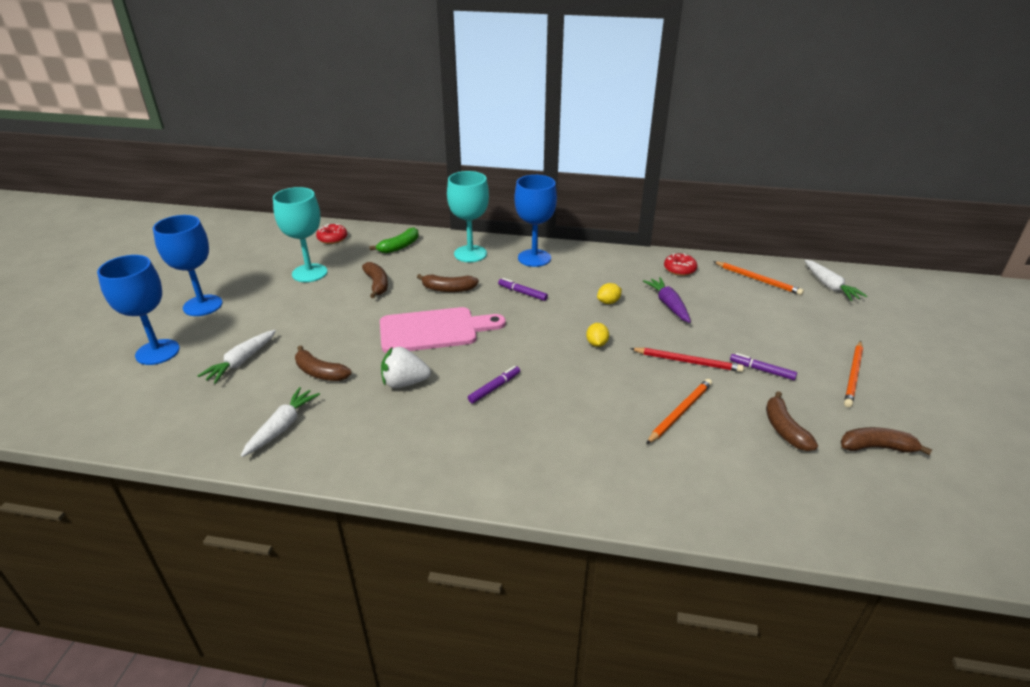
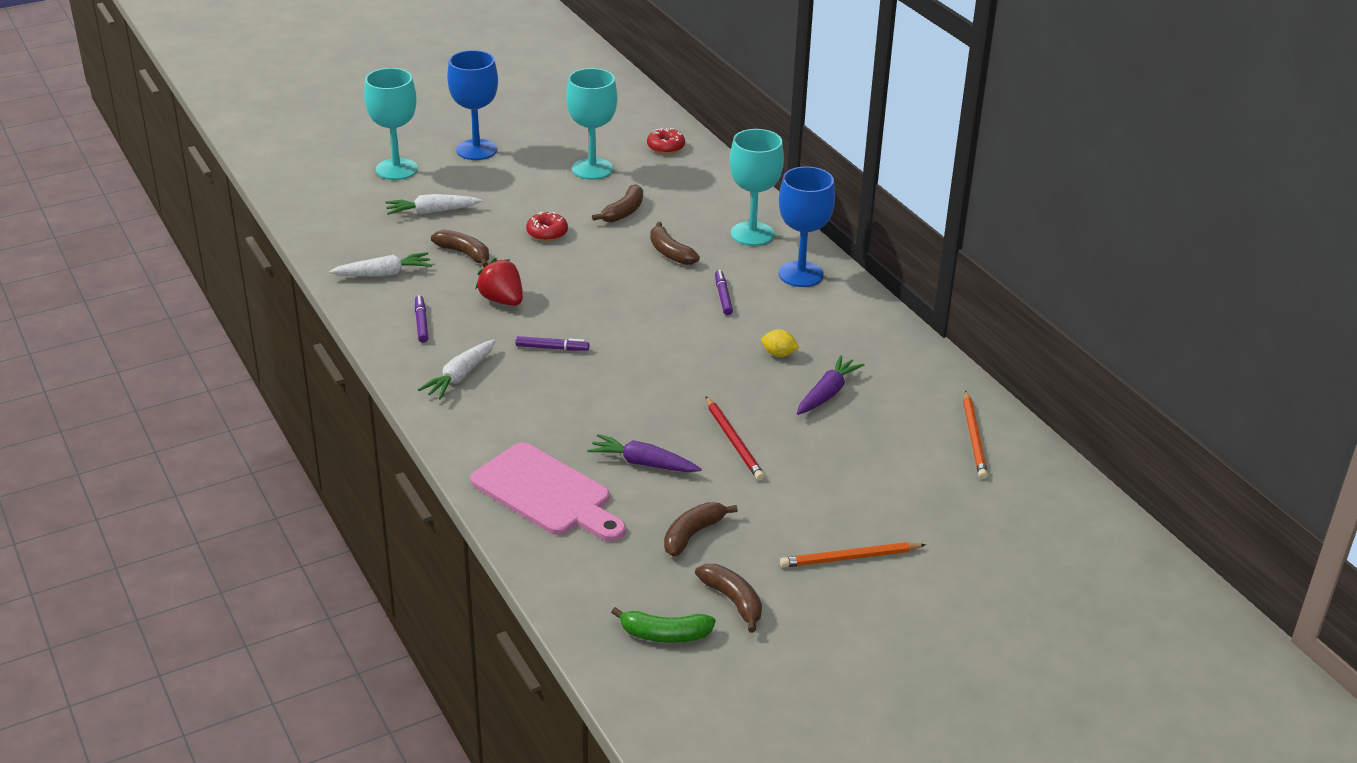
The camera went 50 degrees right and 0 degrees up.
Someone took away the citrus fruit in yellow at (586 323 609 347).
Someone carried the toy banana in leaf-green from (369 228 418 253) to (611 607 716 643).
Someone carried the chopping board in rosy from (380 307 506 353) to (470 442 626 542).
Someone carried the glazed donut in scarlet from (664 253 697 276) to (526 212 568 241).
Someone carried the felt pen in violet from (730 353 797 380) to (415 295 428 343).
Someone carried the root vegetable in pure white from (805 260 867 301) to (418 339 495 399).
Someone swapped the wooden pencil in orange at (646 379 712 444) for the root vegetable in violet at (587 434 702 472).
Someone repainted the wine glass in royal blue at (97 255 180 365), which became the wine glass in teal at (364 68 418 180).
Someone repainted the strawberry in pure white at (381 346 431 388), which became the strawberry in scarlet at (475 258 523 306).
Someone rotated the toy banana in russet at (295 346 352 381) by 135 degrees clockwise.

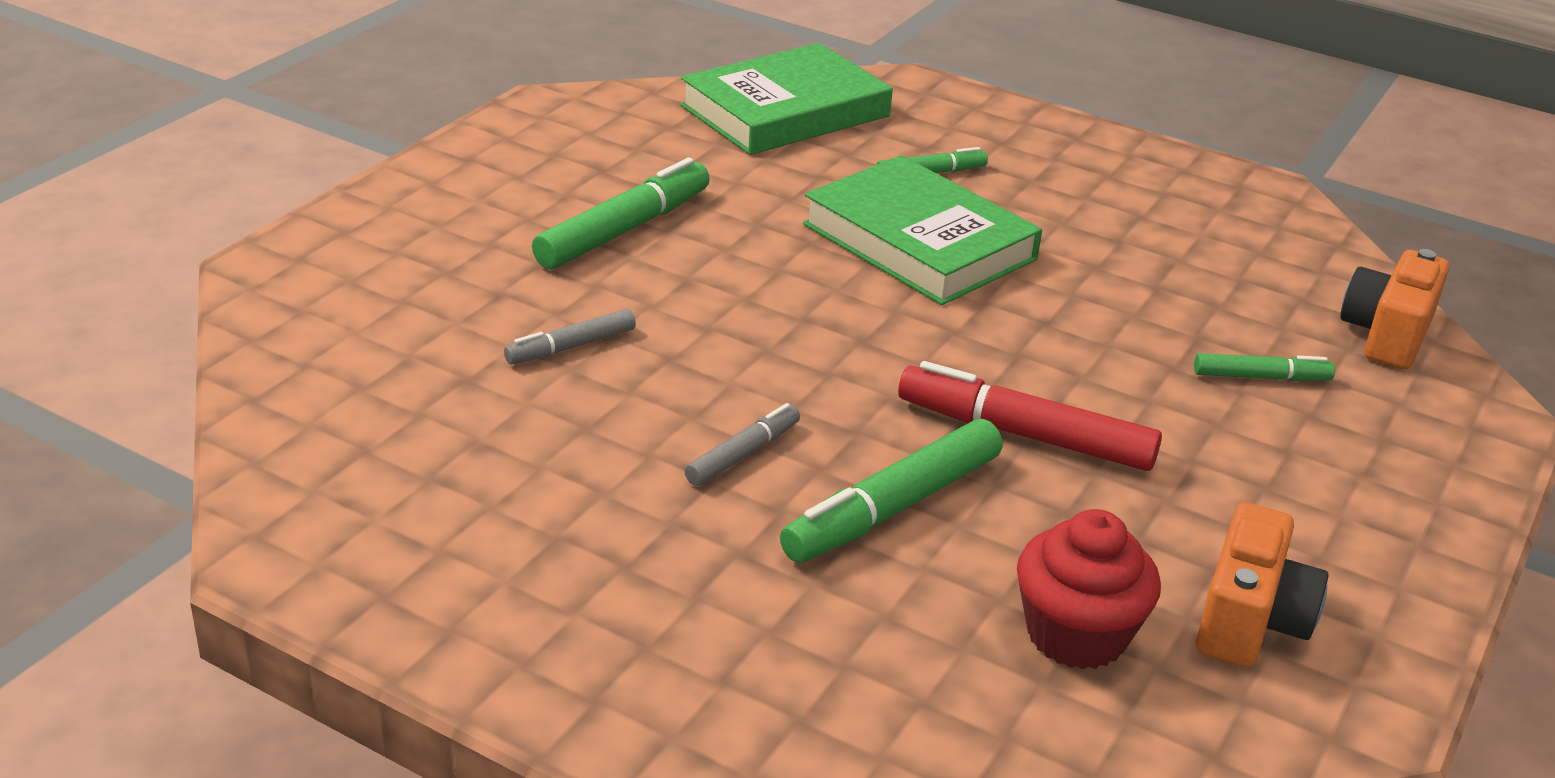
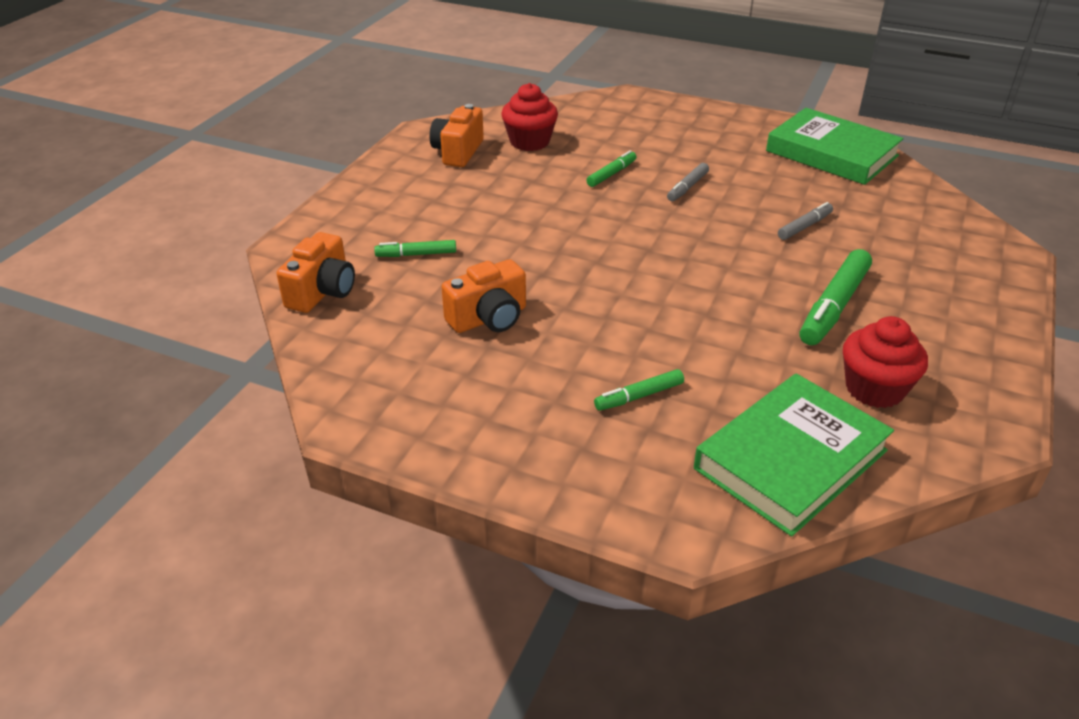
The camera went 175 degrees right and 5 degrees up.
Someone took away the felt pen in scarlet at (898 361 1162 471).
Someone put down the compact camera in orange at (442 259 526 333).
Someone put down the muffin in scarlet at (843 316 928 408).
Someone carried the book in leaf-green from (803 155 1042 305) to (766 108 904 185).
Someone scaled the felt pen in leaf-green at (780 419 1002 562) by 0.56.

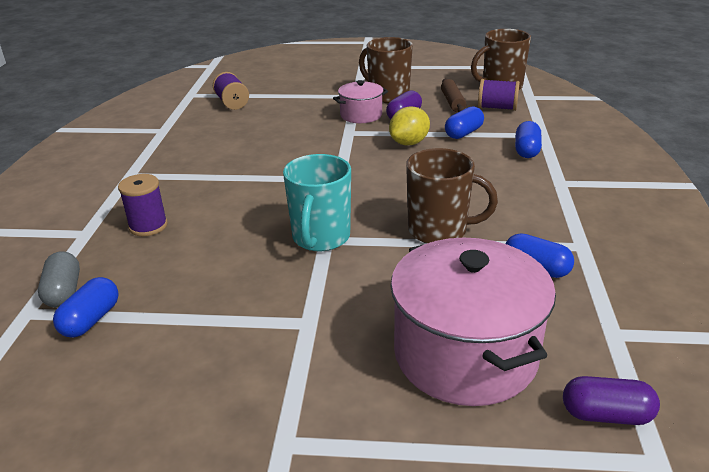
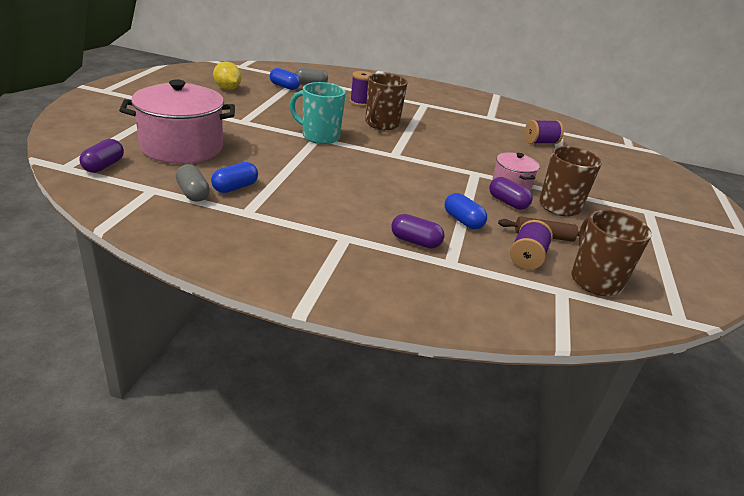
The camera went 95 degrees right and 0 degrees up.
Someone put down the capsule in grey at (176 164 210 202).
Someone carried the citrus fruit in yellow from (389 106 430 146) to (213 62 241 90).
Someone carried the tea mug in russet from (406 148 498 244) to (365 73 408 130).
Someone repainted the capsule in royal blue at (515 121 542 158), which became the capsule in violet at (391 214 445 249).

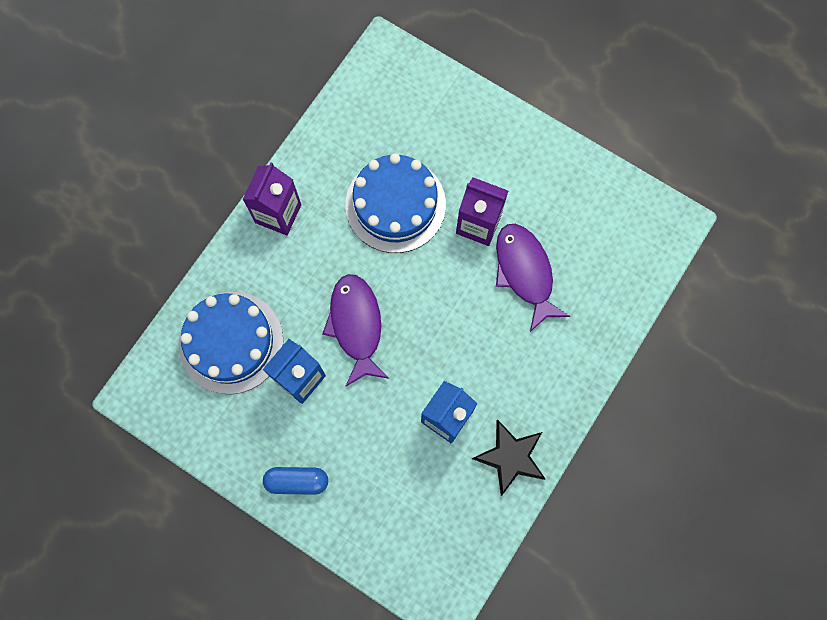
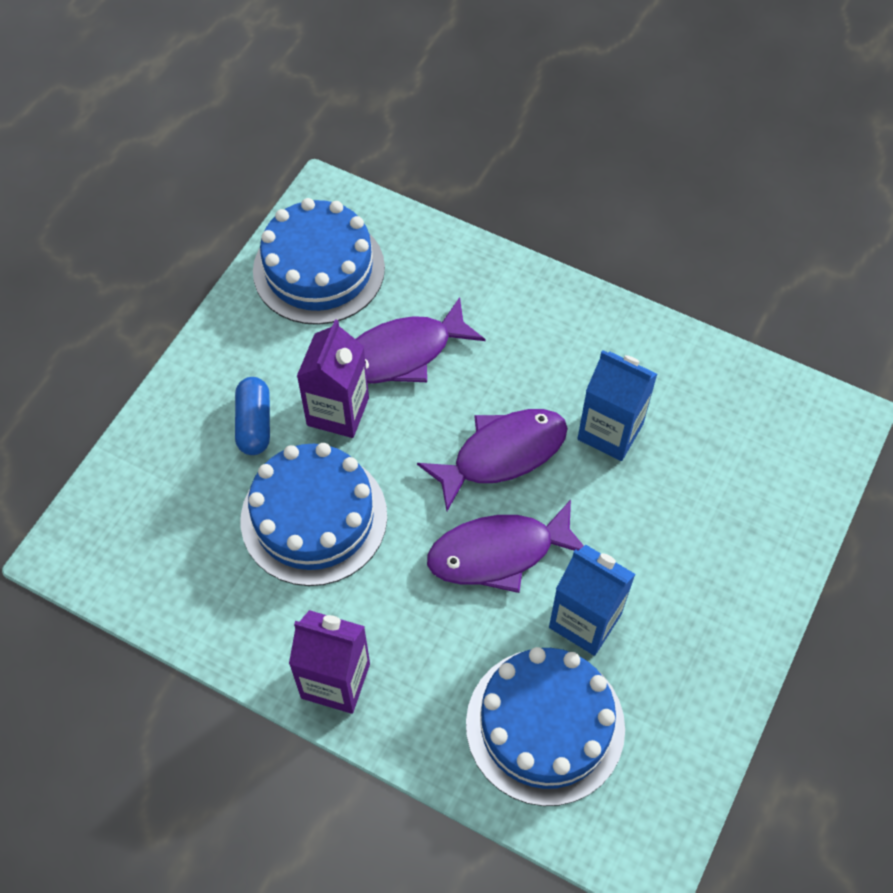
The camera went 95 degrees left and 15 degrees down.
Someone took away the star in black at (472 419 545 496).
Someone put down the gateau in royal blue at (253 198 385 325).
Someone put down the toy fish in violet at (417 409 568 511).
Someone carried the capsule in royal blue from (263 467 328 495) to (235 377 270 455).

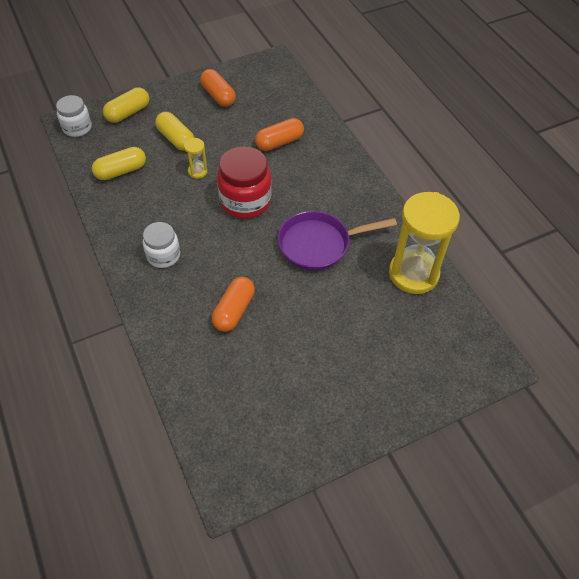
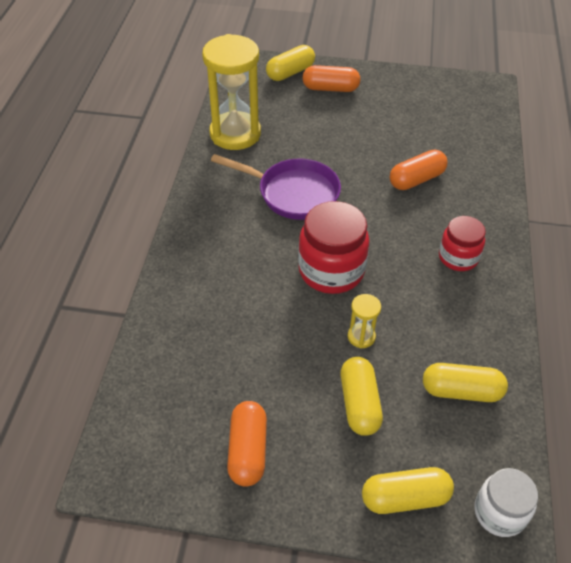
The camera went 145 degrees left and 5 degrees down.
Someone put down the capsule in yellow at (266 45 315 81).
Someone carried the capsule in orange from (255 118 304 151) to (302 65 360 92).
Someone repainted the jar in pure white at (143 222 180 268), which became the jar in scarlet at (439 216 486 271).

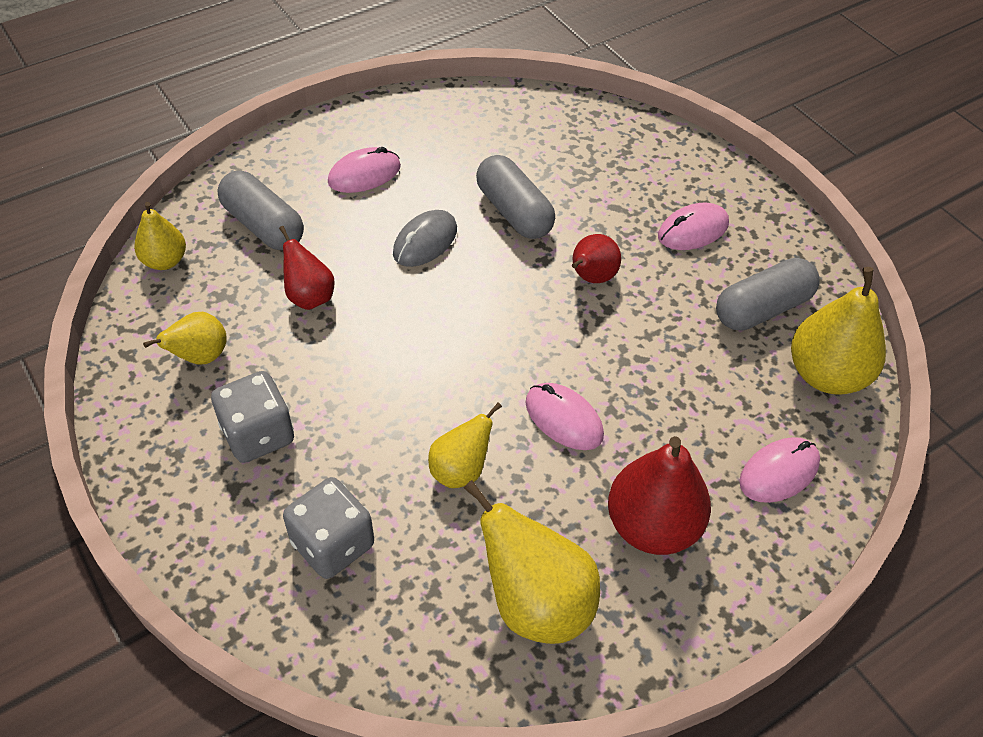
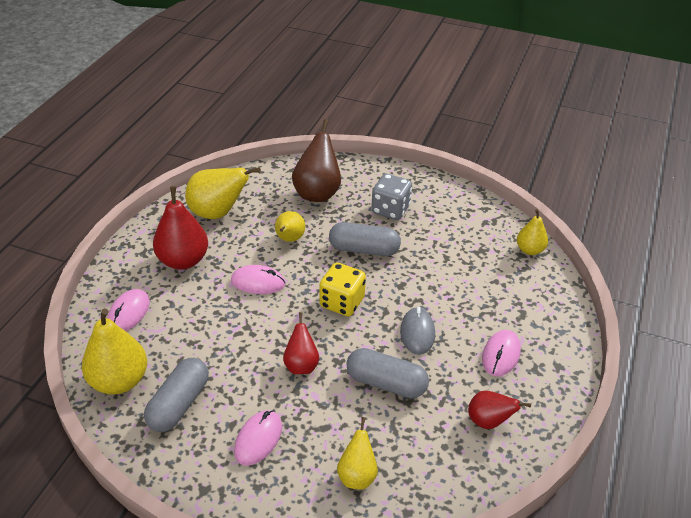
The camera went 145 degrees right and 10 degrees down.
Someone put down the game die in yellow at (319 263 366 316).
Someone carried the pear fruit in yellow from (143 312 227 365) to (337 417 378 489).
Someone carried the capsule in grey from (218 171 304 250) to (329 222 401 256).
Someone carried the pear fruit in scarlet from (279 226 335 310) to (468 391 531 429).
Someone swapped the game die in grey at (283 477 374 579) for the pear fruit in russet at (292 119 341 202).

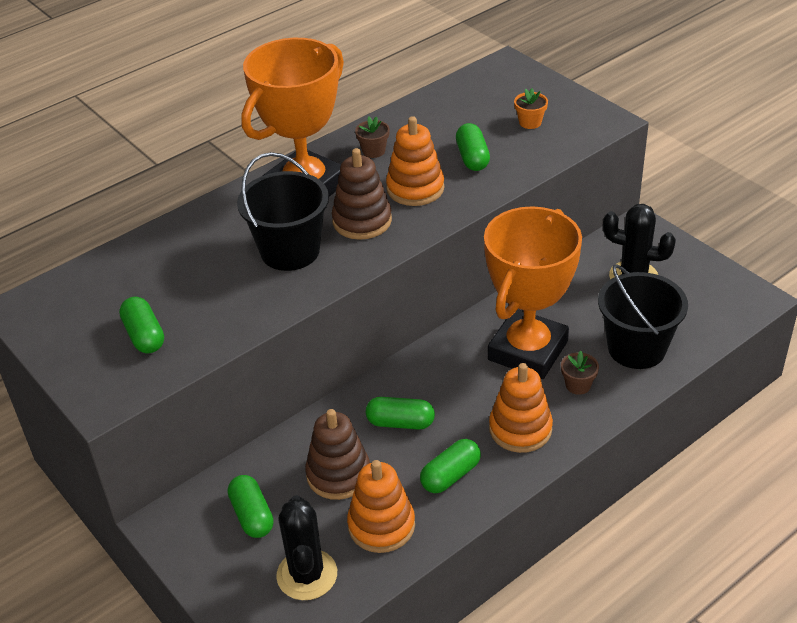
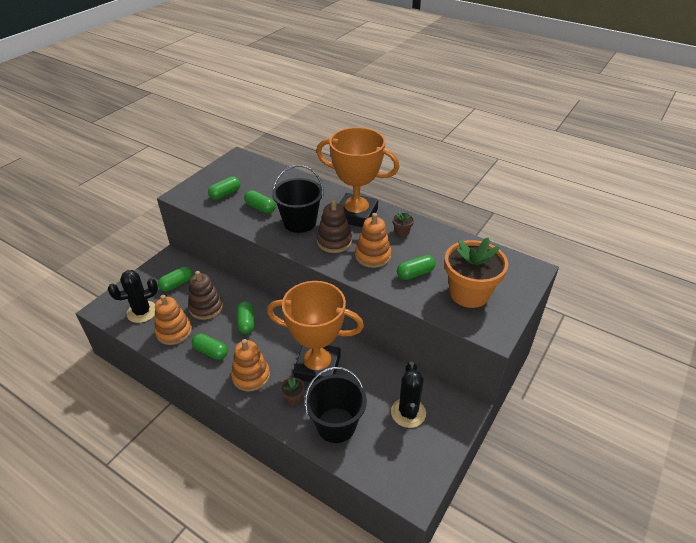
The camera went 70 degrees right and 0 degrees up.
Someone put down the capsule in leaf-green at (244 190 276 214).
Someone scaled the potted plant in orange at (514 88 548 129) by 2.48.

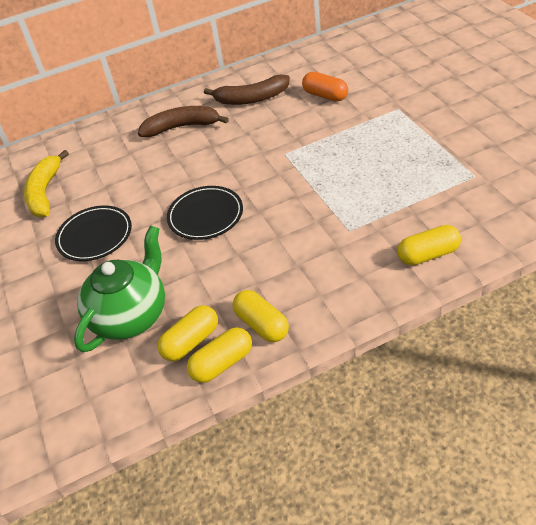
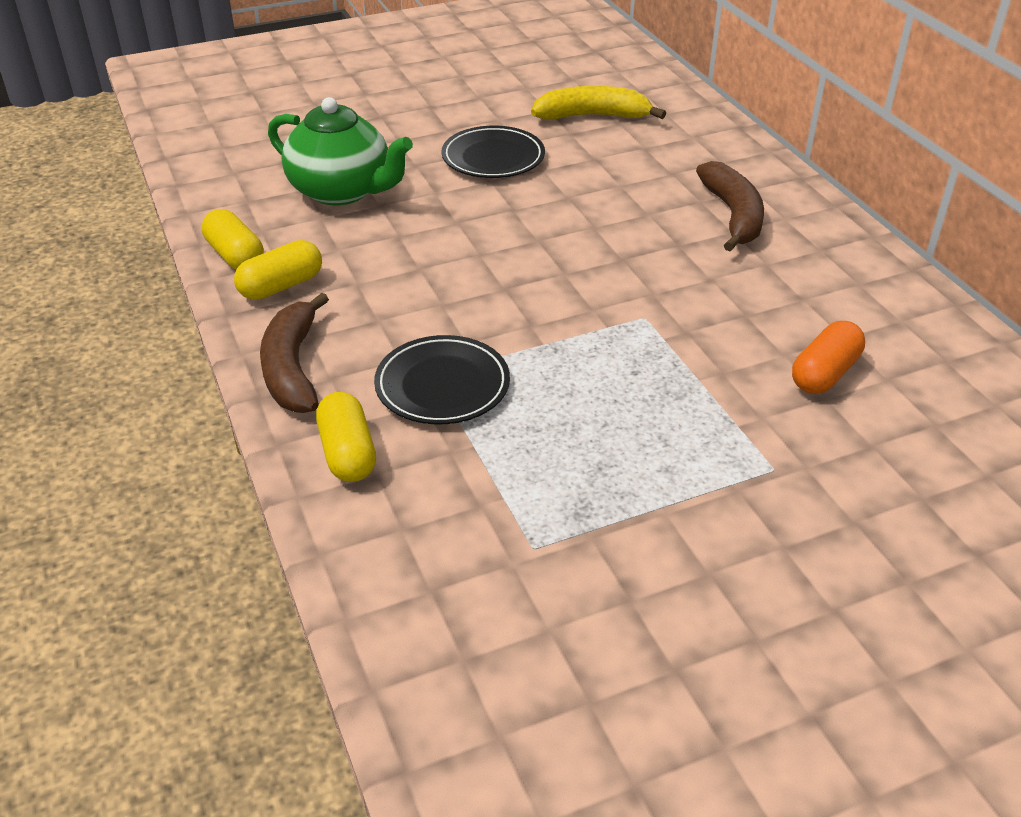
The camera went 85 degrees right and 5 degrees down.
Someone took away the capsule in yellow at (157 305 218 361).
Someone carried the dinner plate in black from (167 186 243 240) to (374 335 510 425).
Someone carried the toy banana in russet from (204 75 290 105) to (260 293 329 413).

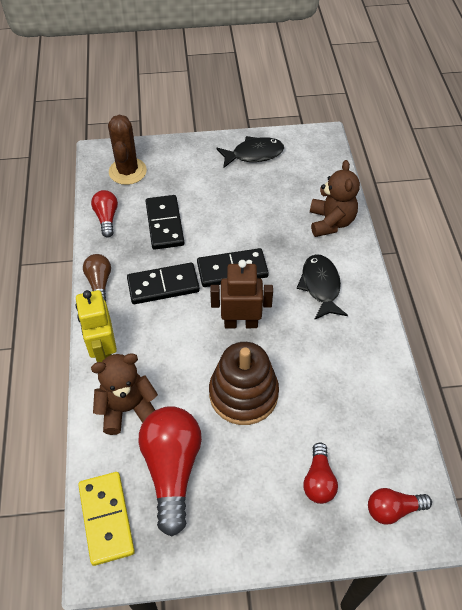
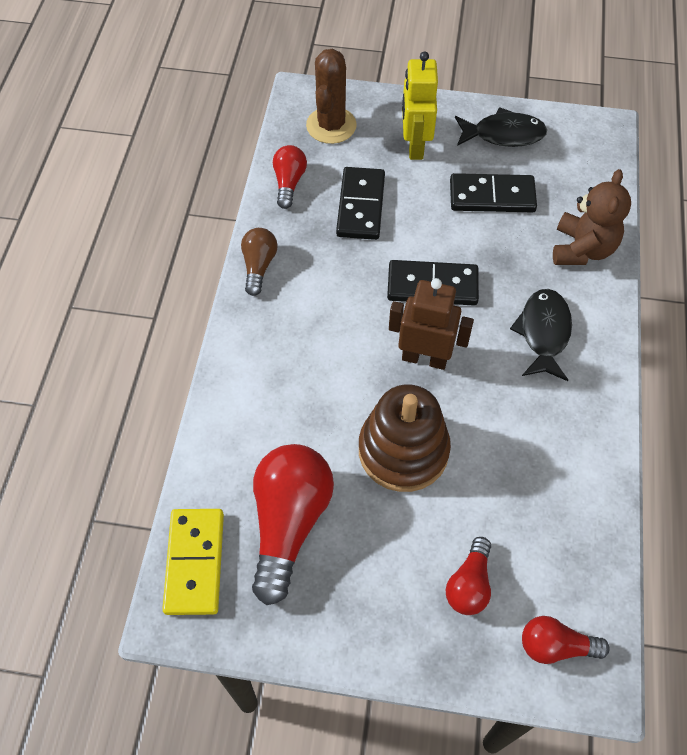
The camera went 15 degrees right and 5 degrees up.
Someone took away the stuffed bear in russet at (91 353 158 435).
Someone carried the toy robot in yellow from (76 290 117 362) to (402 51 438 160).
Someone carried the domino piece in black from (127 263 200 304) to (450 173 537 212).

